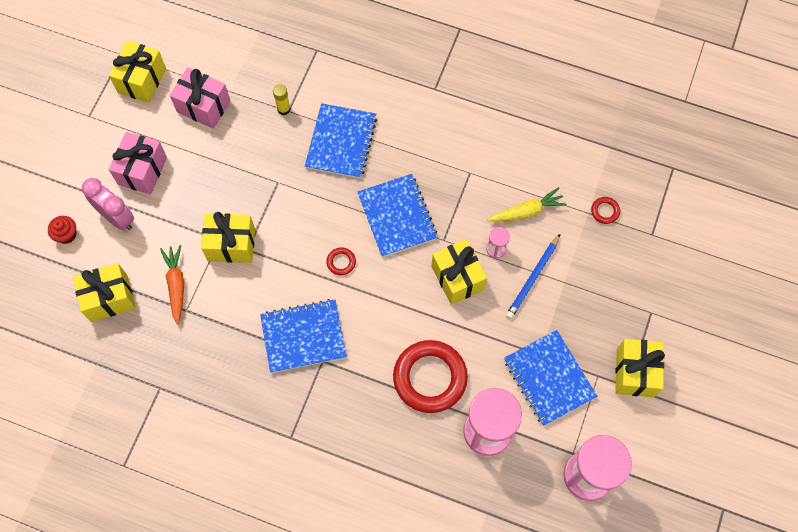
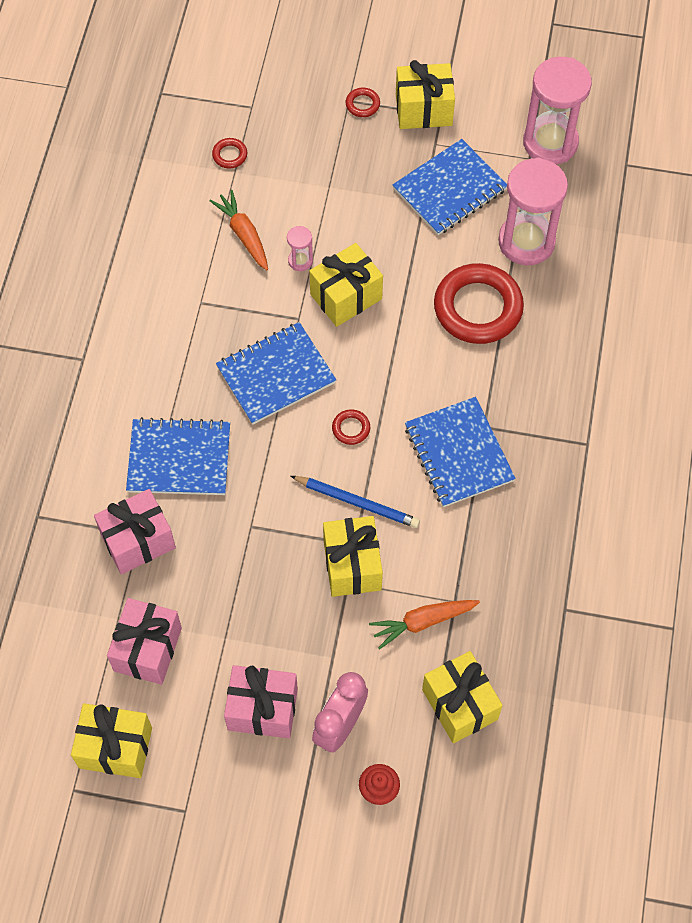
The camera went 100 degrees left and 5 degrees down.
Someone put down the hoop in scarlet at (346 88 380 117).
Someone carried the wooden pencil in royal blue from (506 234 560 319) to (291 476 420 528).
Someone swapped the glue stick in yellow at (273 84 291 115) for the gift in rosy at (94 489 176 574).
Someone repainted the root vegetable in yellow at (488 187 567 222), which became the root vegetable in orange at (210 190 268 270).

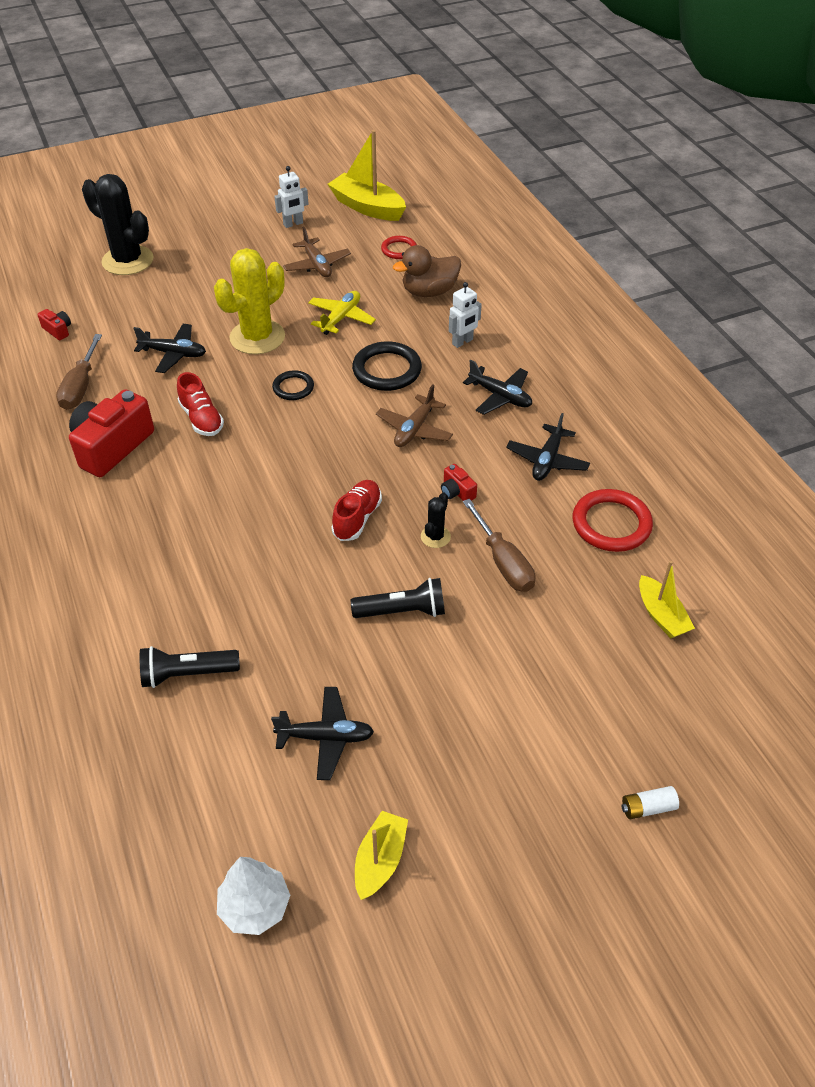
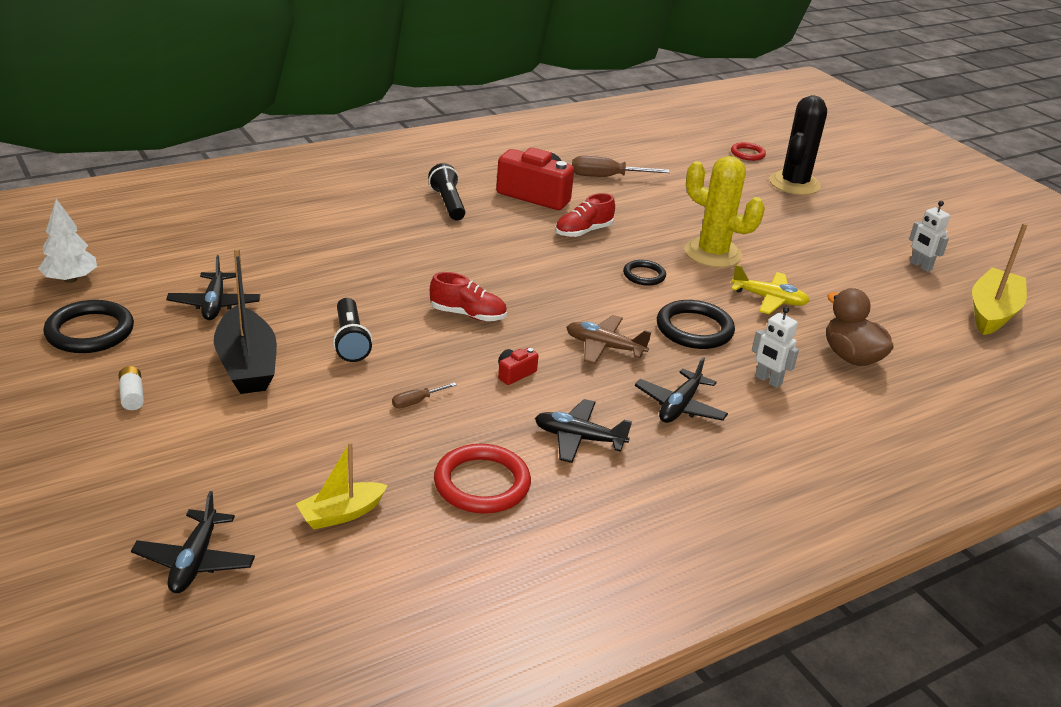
The camera went 80 degrees right and 15 degrees down.
Someone took away the compact camera in scarlet at (37 309 71 340).
Someone took away the toy plane in russet at (283 227 351 277).
Someone took away the prickly plant in black at (421 492 451 548).
Someone put down the boat in black at (214 248 277 394).
Someone carried the toy plane in black from (133 324 206 373) to (131 491 255 593).
Someone carried the flashlight in black from (140 646 240 688) to (428 163 465 220).
Someone carried the hoop in scarlet from (381 236 417 259) to (731 142 766 161).
Someone carried the battery in pure white from (622 786 679 819) to (118 366 144 410).
Someone swapped the boat in yellow at (355 811 408 900) for the hoop in black at (43 300 134 353).
Someone scaled the screwdriver in russet at (463 499 536 592) by 0.52.

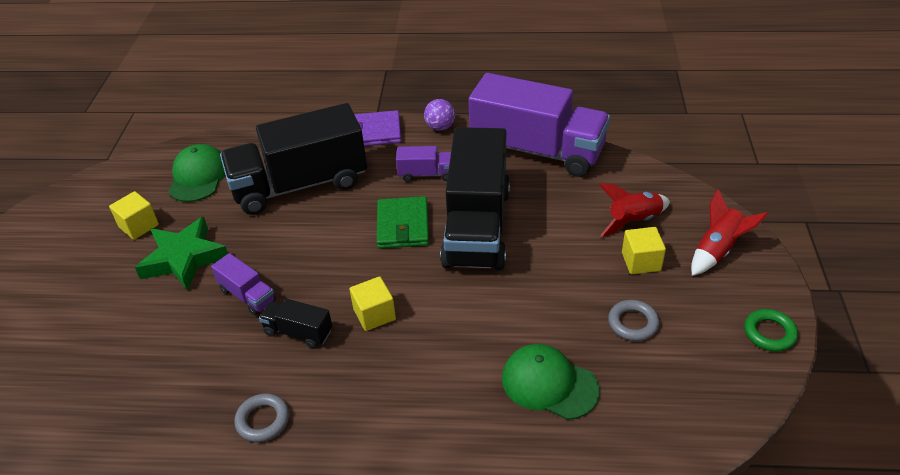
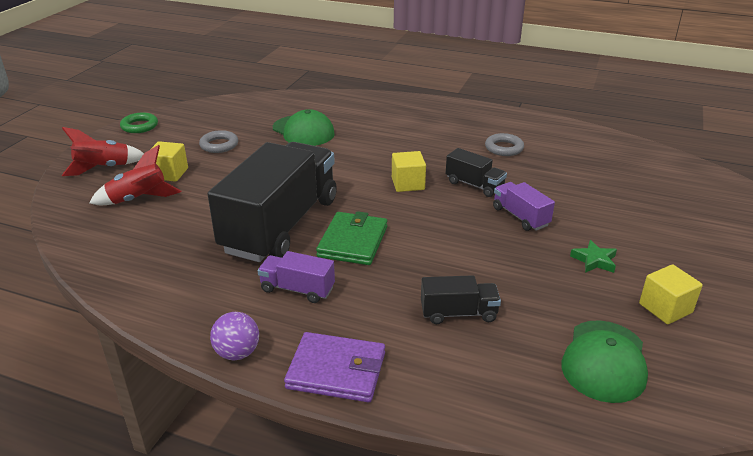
The camera went 165 degrees left and 10 degrees down.
Someone took away the lorry in violet at (468 73 610 177).
Someone scaled the star in leaf-green at (135 216 228 291) by 0.47.
Someone scaled the lorry in black at (220 103 367 215) by 0.43.

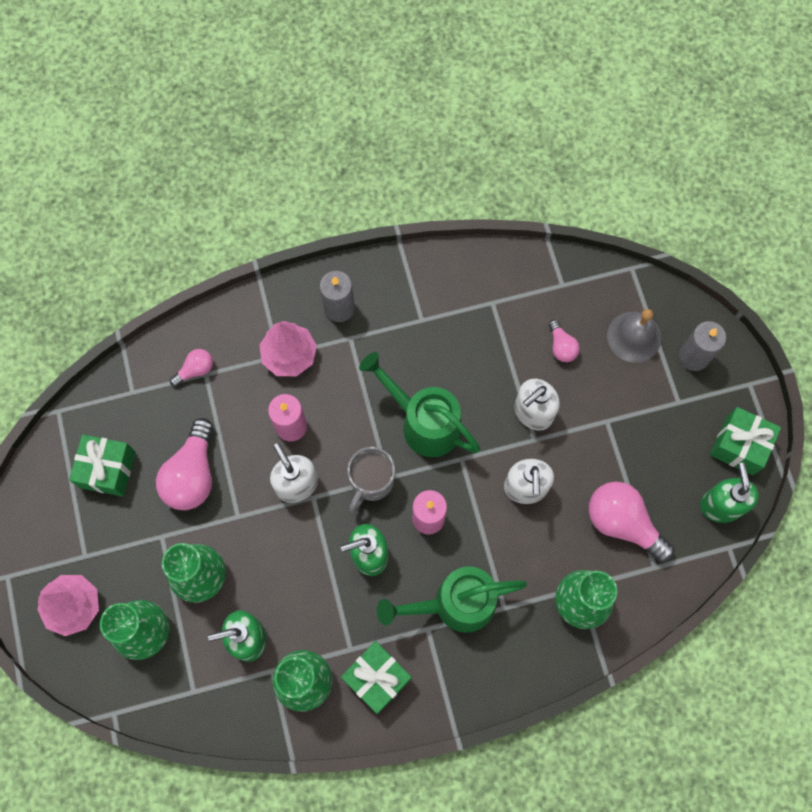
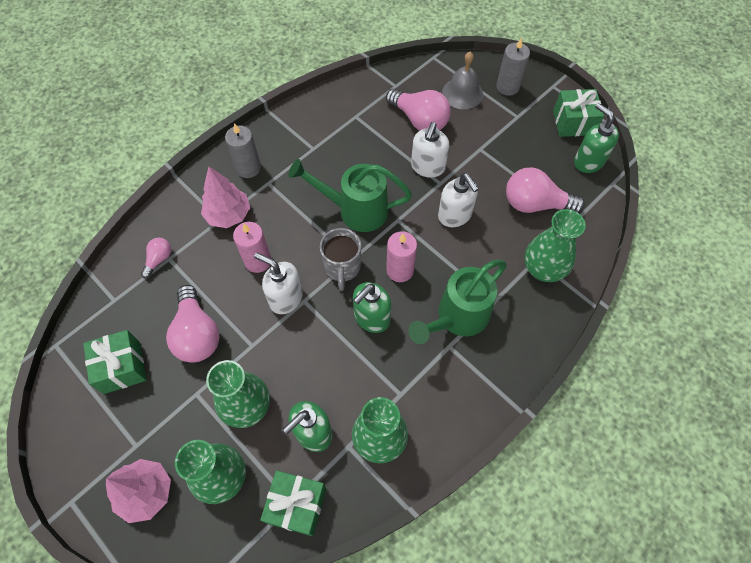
The camera went 30 degrees left and 10 degrees down.
Someone carried the gift in leaf-green from (341 641 411 714) to (260 470 326 536).
Someone scaled the lightbulb in rosy at (549 320 580 362) by 1.95.

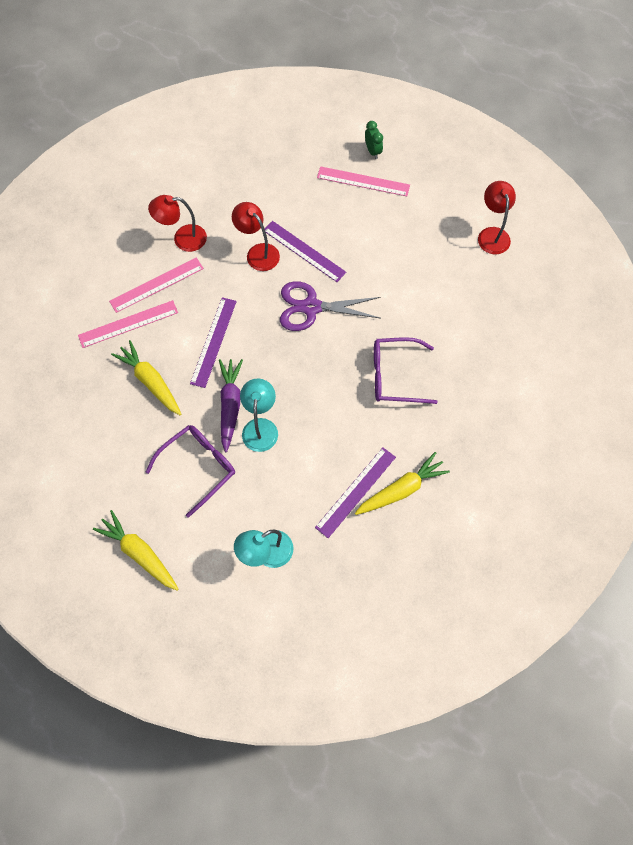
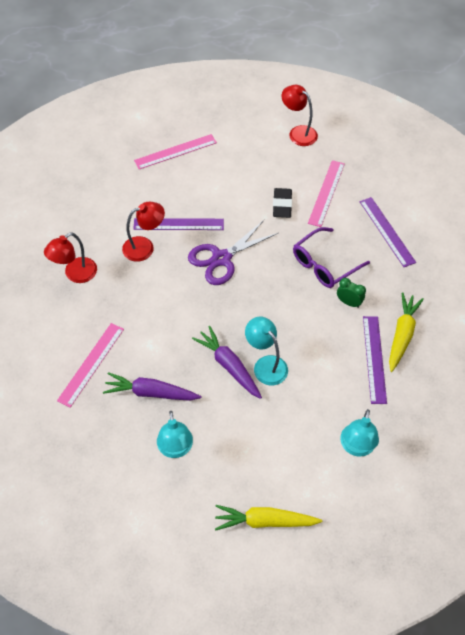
The camera went 40 degrees left and 10 degrees down.
Someone took away the eyeglasses in violet at (146 425 235 518).
Someone put down the lamp in teal at (157 411 193 458).
Someone put down the gum eraser in black at (273 188 292 218).
Someone carried the measuring stick in rosy from (109 257 204 313) to (308 160 345 227).
Someone carried the measuring stick in violet from (190 297 237 388) to (360 197 416 267).
Someone carried the bedside clock in leaf-green from (365 121 383 159) to (337 278 366 308).
Someone repainted the root vegetable in yellow at (111 340 182 415), which became the root vegetable in violet at (103 372 201 401).
Someone rotated the lamp in scarlet at (232 202 280 271) by 150 degrees clockwise.

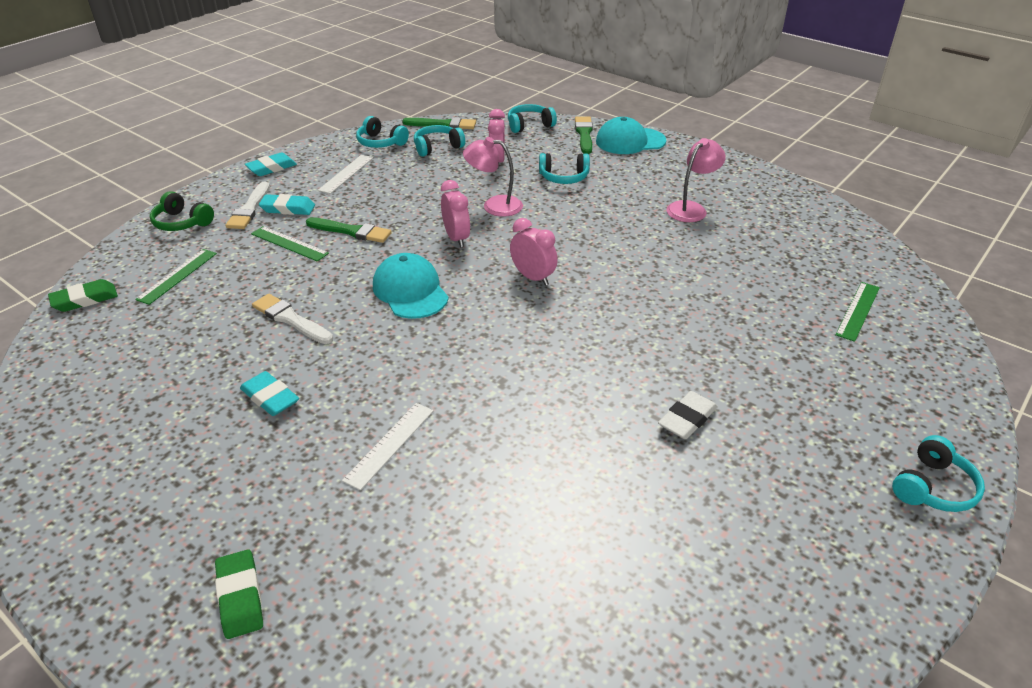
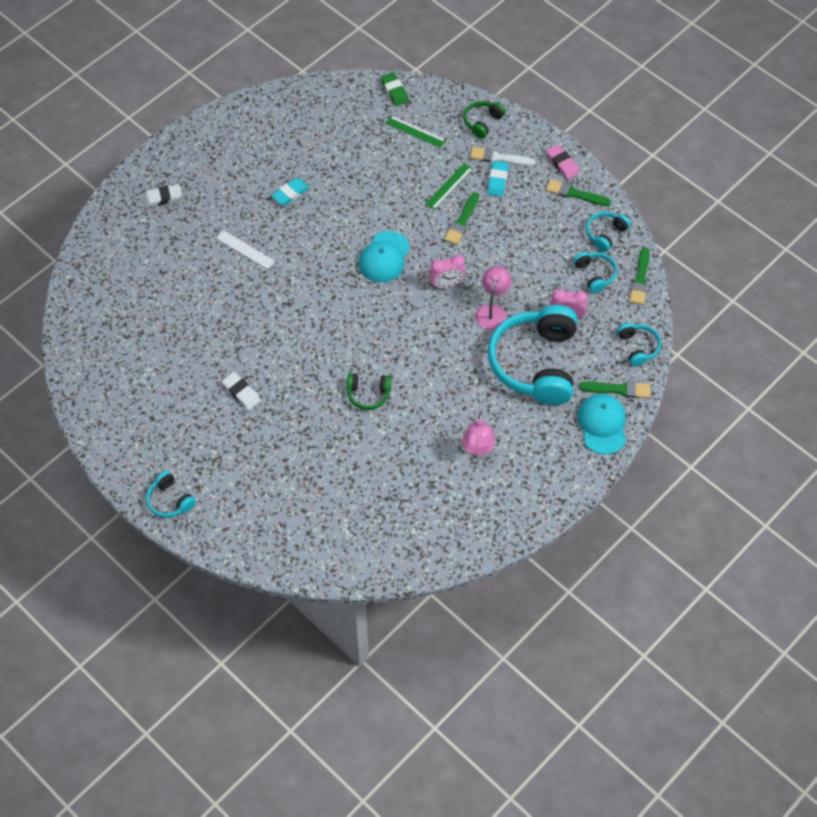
The camera went 95 degrees right and 20 degrees up.
Someone took away the paintbrush in pure white at (252 294 333 344).
Someone took away the measuring stick in pure white at (318 155 373 194).
Someone took away the bedside clock in rosy at (510 218 558 286).
Someone took away the measuring stick in leaf-green at (835 282 880 342).
Someone put down the over-ear headphones in leaf-green at (347 373 391 410).
Someone put down the paintbrush in leaf-green at (546 179 611 206).
Someone repainted the gum eraser in leaf-green at (215 549 263 639), which became the gum eraser in pure white at (142 184 182 208).
Someone repainted the gum eraser in teal at (245 152 297 176), which became the gum eraser in rosy at (546 144 580 179).
Someone rotated the cap in teal at (373 253 449 319) by 135 degrees clockwise.
Someone rotated the lamp in rosy at (666 138 726 222) by 45 degrees clockwise.
Someone scaled the over-ear headphones in teal at (539 153 590 184) by 2.25.

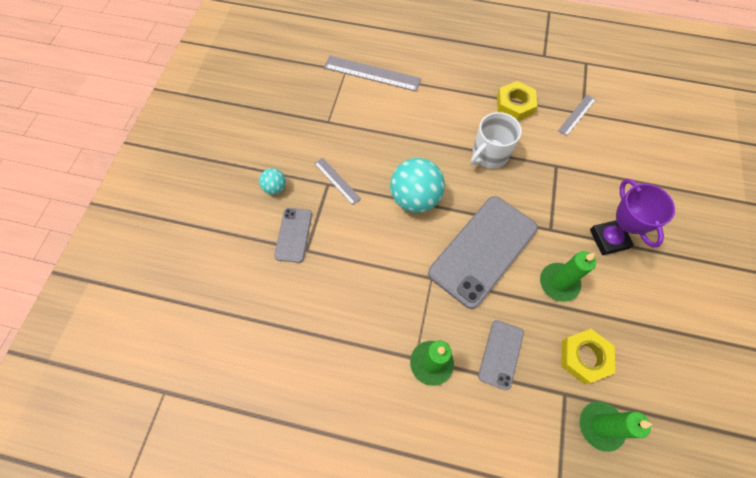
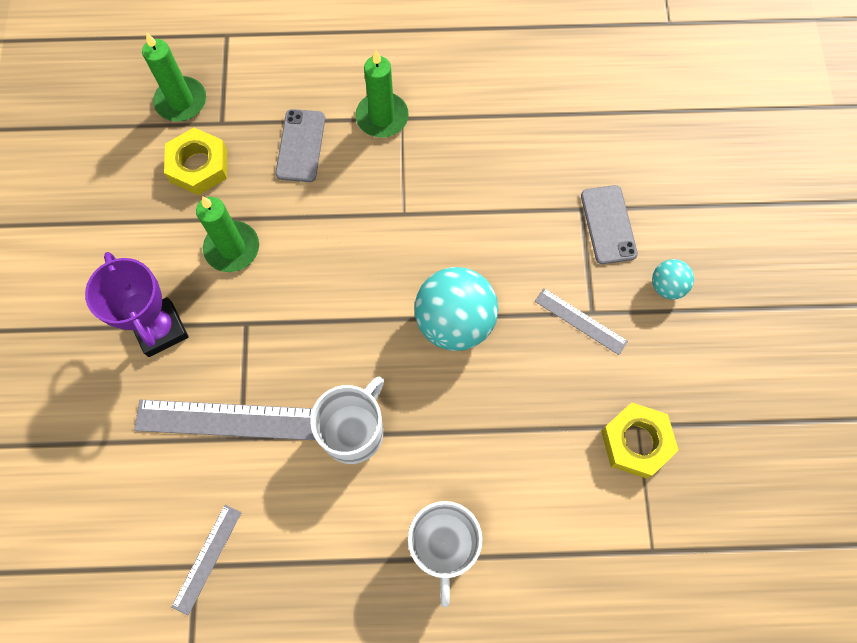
The camera went 165 degrees right and 5 degrees up.
Someone took away the phone in grey at (428 196 538 309).
Someone put down the tea mug in pure white at (408 501 482 607).
Someone carried the measuring stick in grey from (324 56 421 92) to (134 400 314 440).
Someone carried the nut in yellow from (497 81 537 121) to (601 402 679 479).

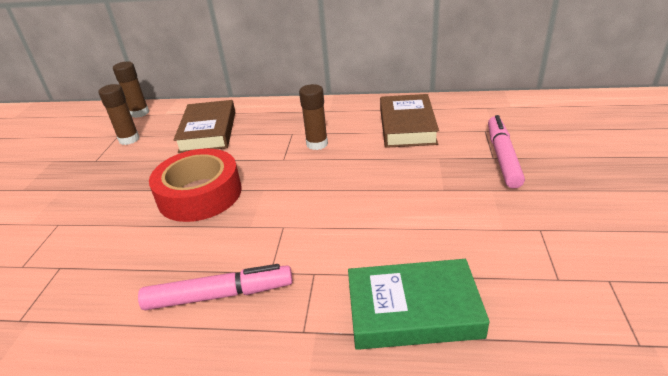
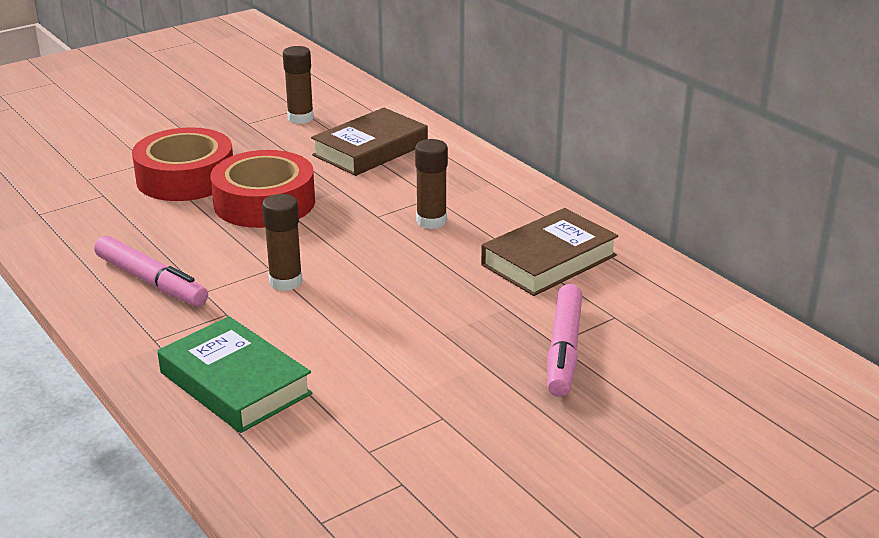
The camera went 45 degrees right and 5 degrees down.
Someone put down the tape in scarlet at (132 127 233 201).
Someone carried the glue stick in russet from (113 62 149 118) to (262 194 303 291).
Someone rotated the felt pen in rosy at (488 115 525 189) by 135 degrees clockwise.

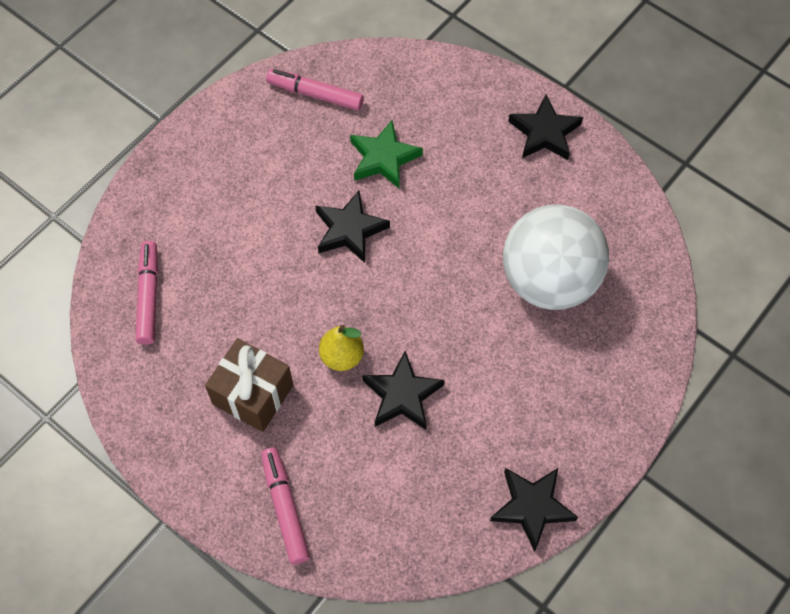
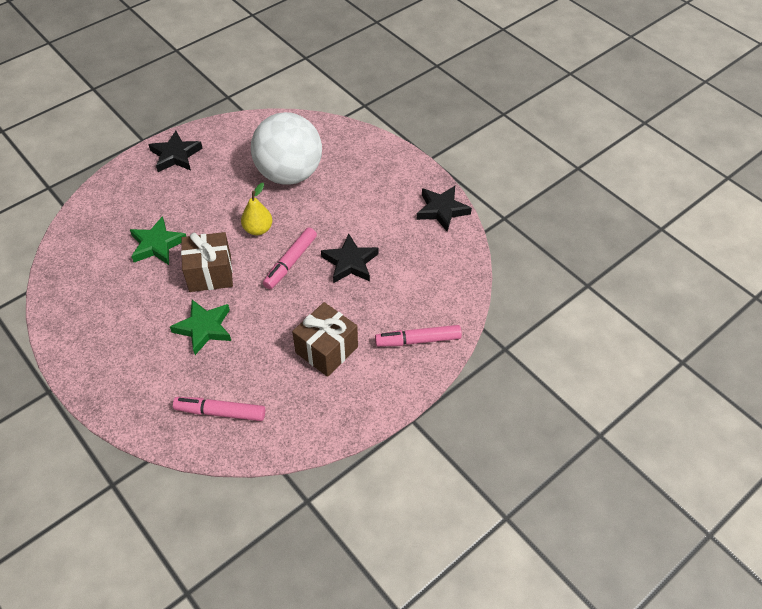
The camera went 80 degrees left and 10 degrees down.
Someone put down the star in leaf-green at (170 300 231 355).
Someone carried the felt pen in rosy from (266 69 364 111) to (263 227 317 289).
Someone carried the pear fruit in yellow from (319 325 364 371) to (241 183 273 235).
Someone swapped the star in black at (315 191 390 263) for the gift in russet at (181 232 233 292).

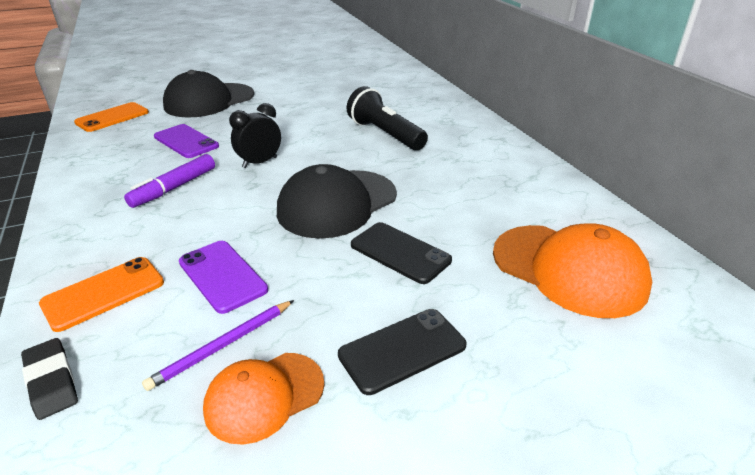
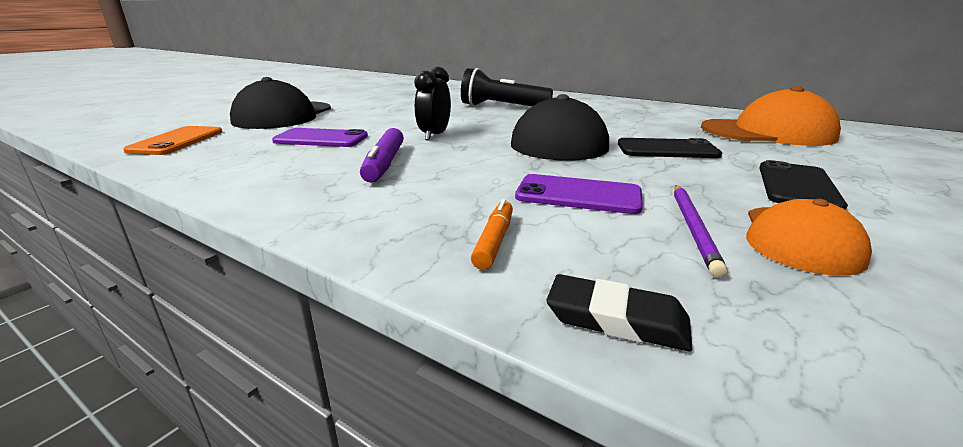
The camera went 35 degrees left and 10 degrees down.
Someone swapped the phone in orange at (39 257 164 332) for the felt pen in orange at (471 199 513 270).

